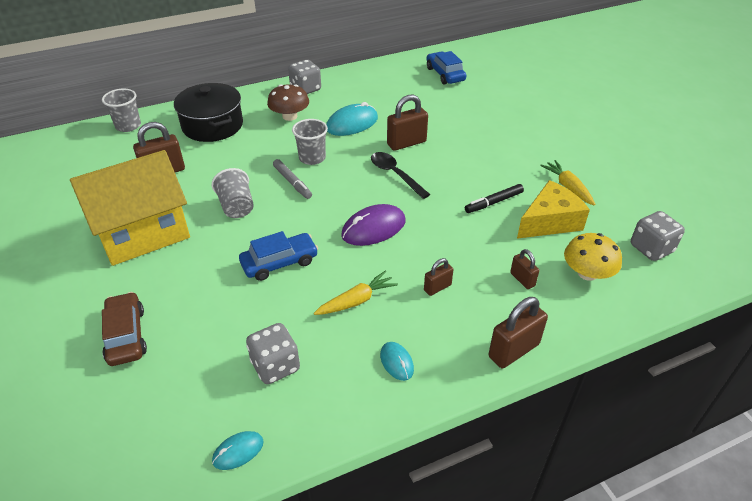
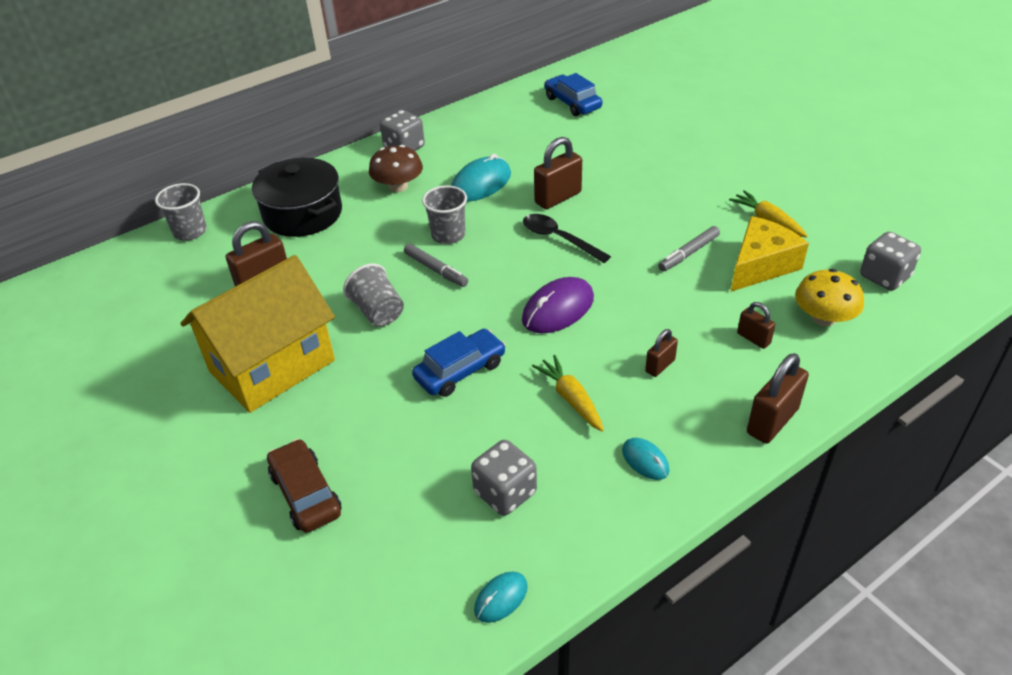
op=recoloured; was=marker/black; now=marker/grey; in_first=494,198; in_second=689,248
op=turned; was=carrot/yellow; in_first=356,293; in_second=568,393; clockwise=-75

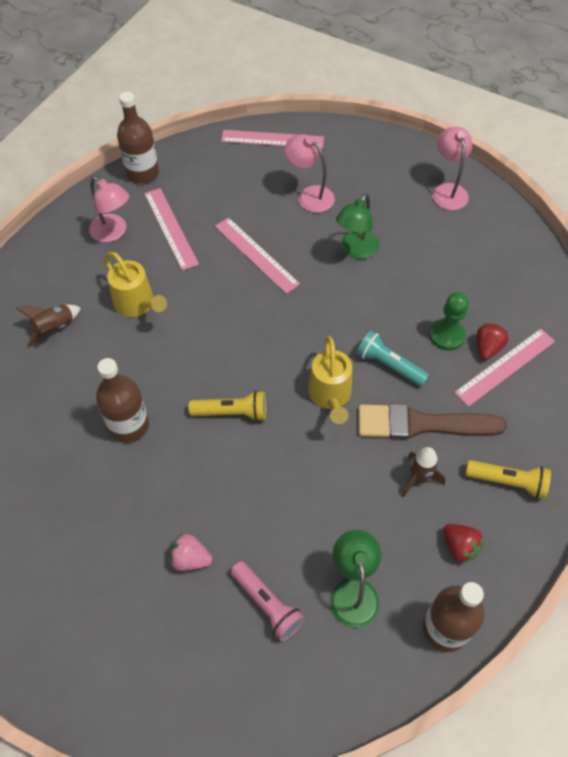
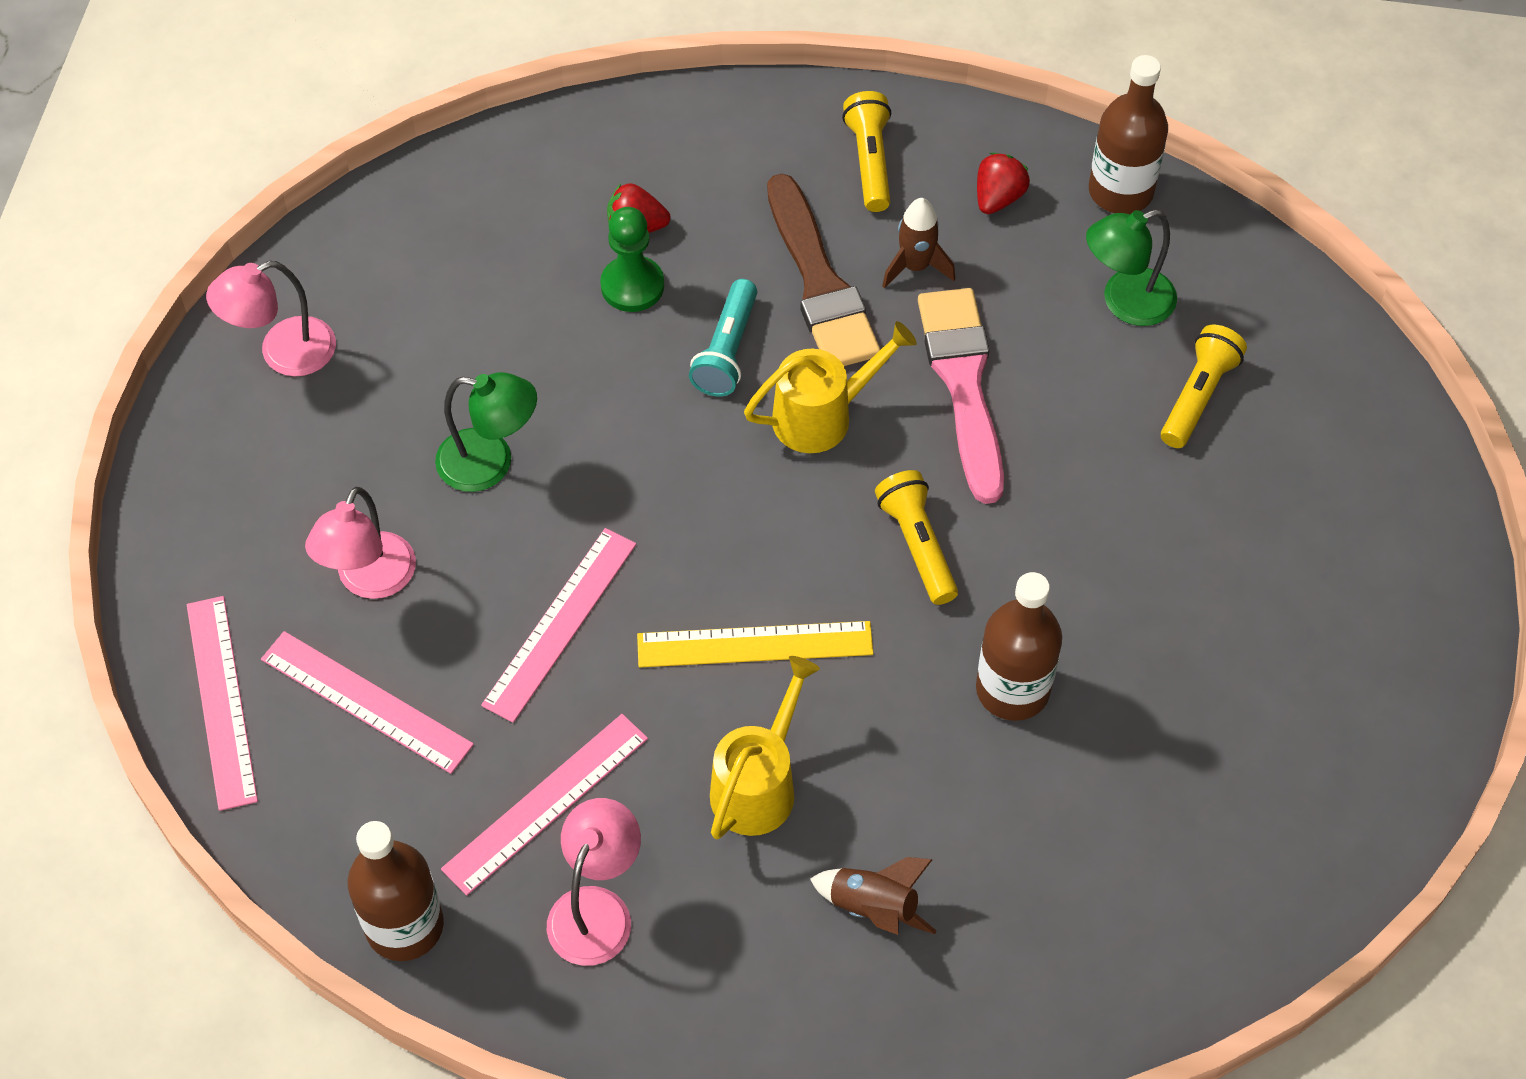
op=removed; was=strawberry/pink; in_first=190,552
op=added; now=ruler/yellow; in_second=755,644
op=added; now=brush/pink; in_second=961,396
op=moved; was=ruler/pink; in_first=504,368; in_second=367,702
op=recoloured; was=flashlight/pink; now=flashlight/yellow; in_first=268,601; in_second=1204,386

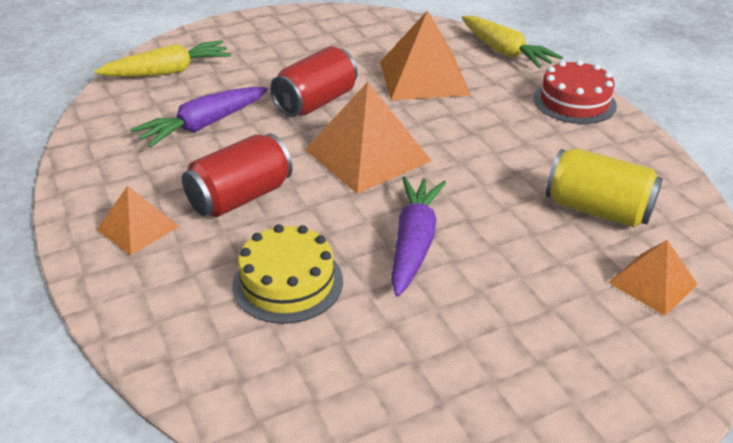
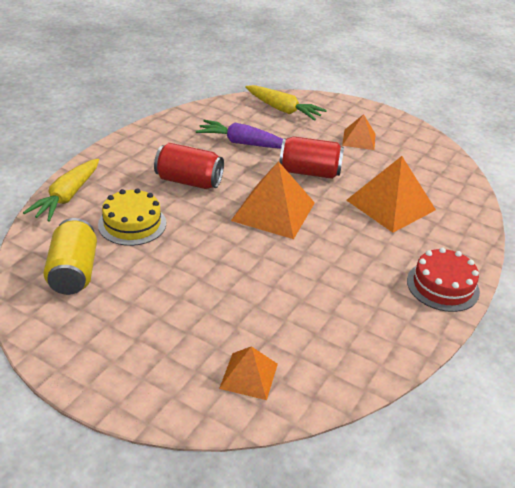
op=removed; was=carrot/purple; in_first=418,236
op=moved; was=pyramid/orange; in_first=138,220; in_second=359,132
op=moved; was=carrot/yellow; in_first=512,42; in_second=61,190
op=moved; was=can/yellow; in_first=604,187; in_second=70,256

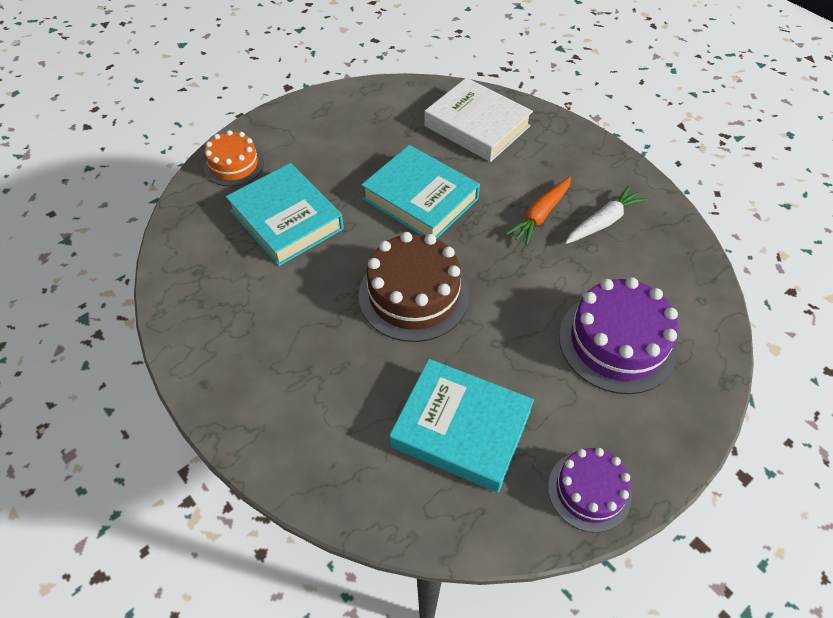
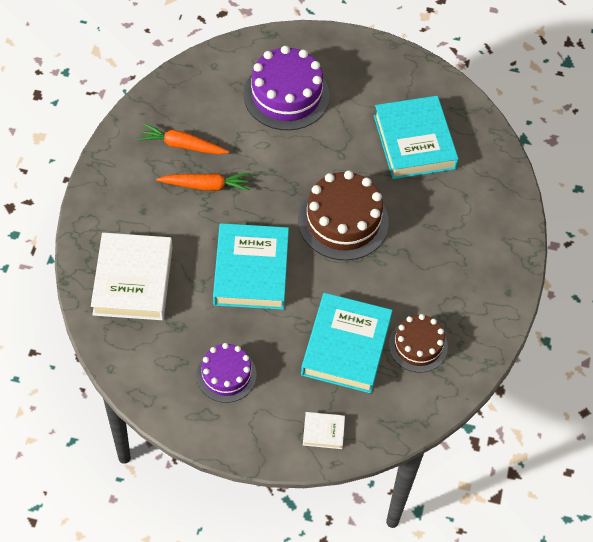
op=added; now=cake/brown; in_second=418,343
op=moved; was=cake/purple; in_first=590,490; in_second=226,373
op=replaced; was=cake/orange; now=book/white; in_first=234,158; in_second=324,430
op=recoloured; was=carrot/white; now=carrot/orange; in_first=606,215; in_second=183,139

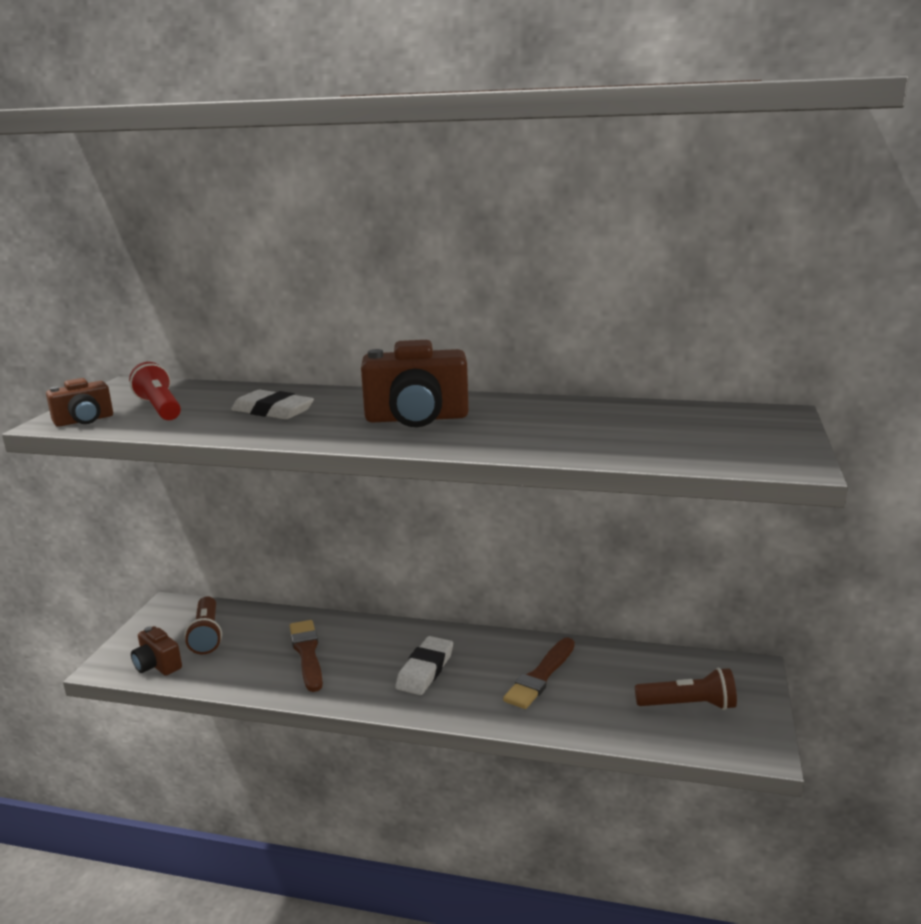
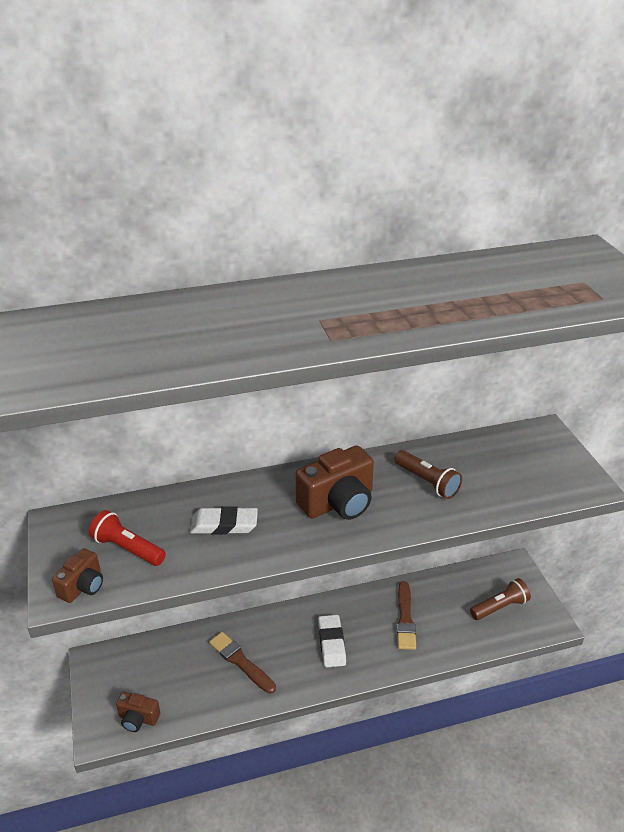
op=moved; was=flashlight/brown; in_first=203,625; in_second=428,474

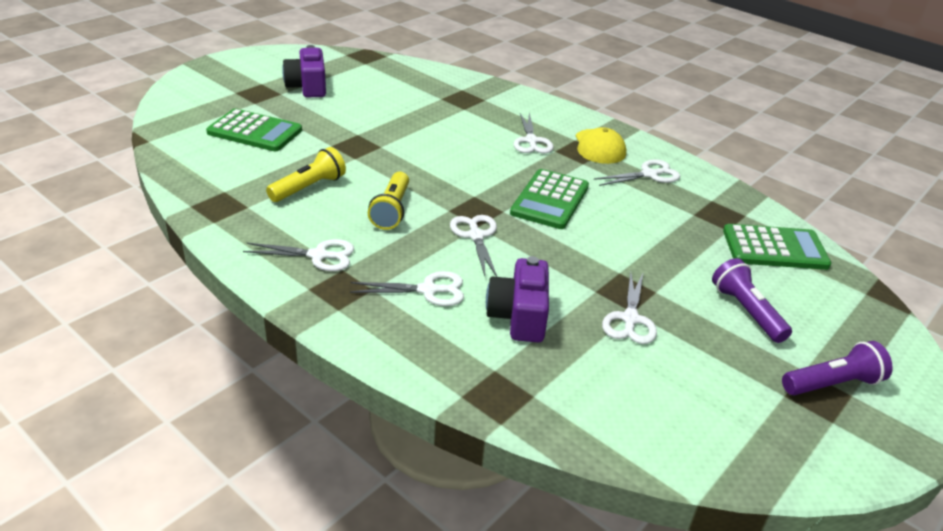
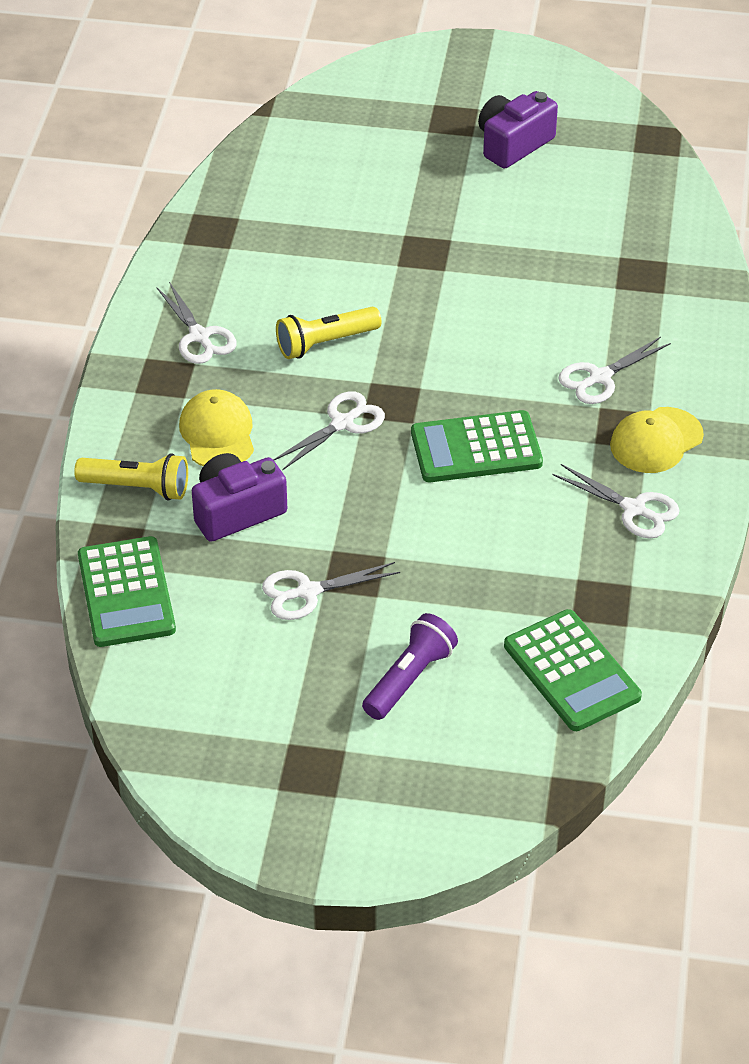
op=removed; was=flashlight/purple; in_first=837,368
op=moved; was=calculator/green; in_first=254,129; in_second=127,591
op=moved; was=flashlight/yellow; in_first=306,174; in_second=131,476
op=replaced; was=scissors/white; now=cap/yellow; in_first=407,288; in_second=216,427

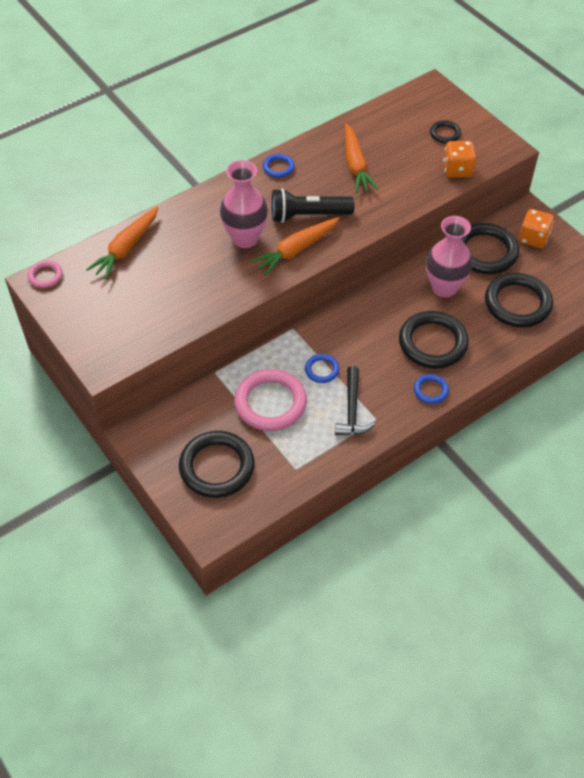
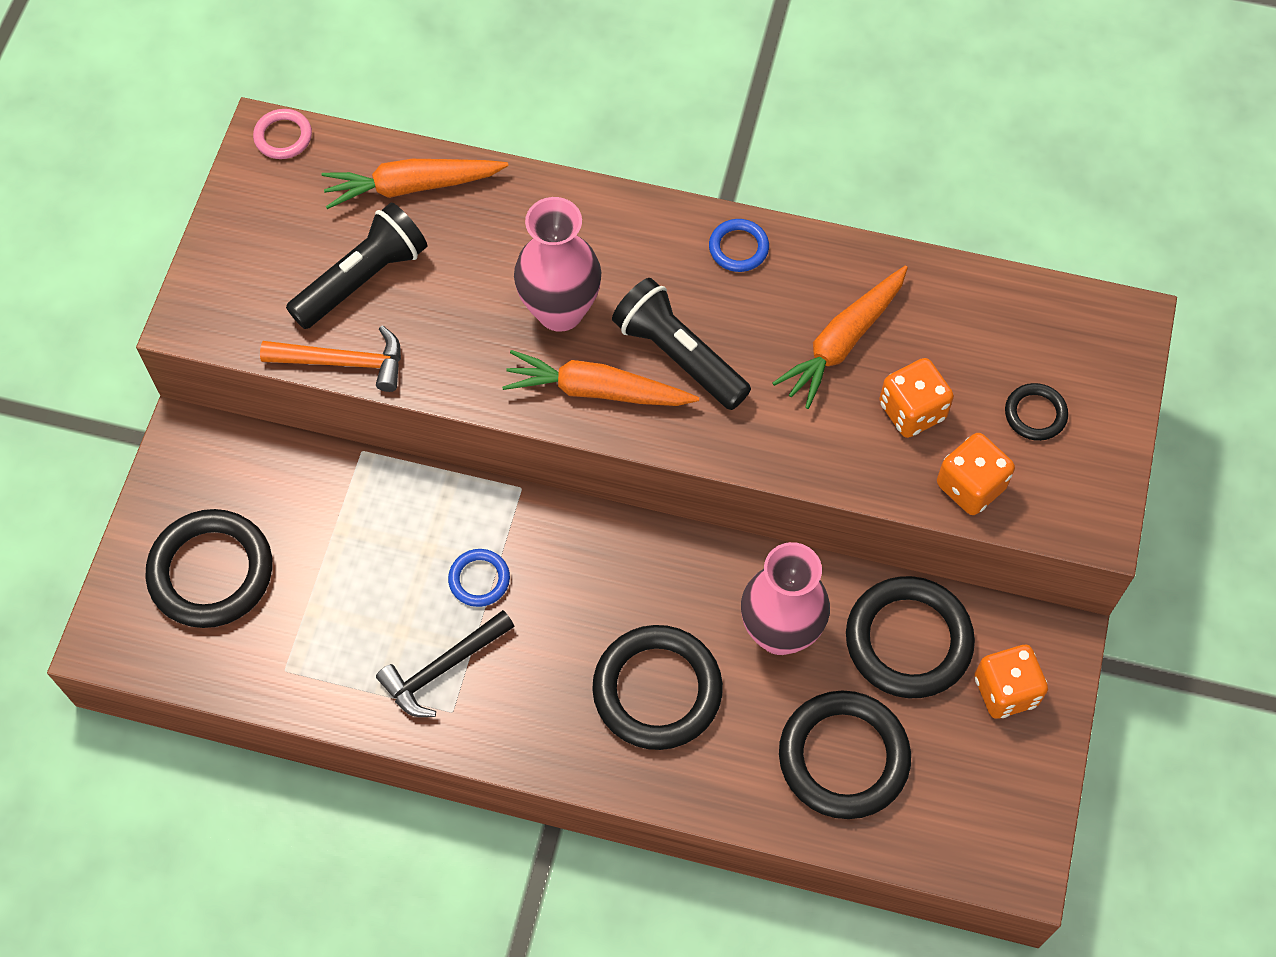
op=removed; was=ring/pink; in_first=270,400
op=removed; was=ring/blue; in_first=431,389
op=added; now=hammer/orange; in_second=330,359
op=added; now=flashlight/black; in_second=357,265
op=added; now=dice/orange; in_second=916,398

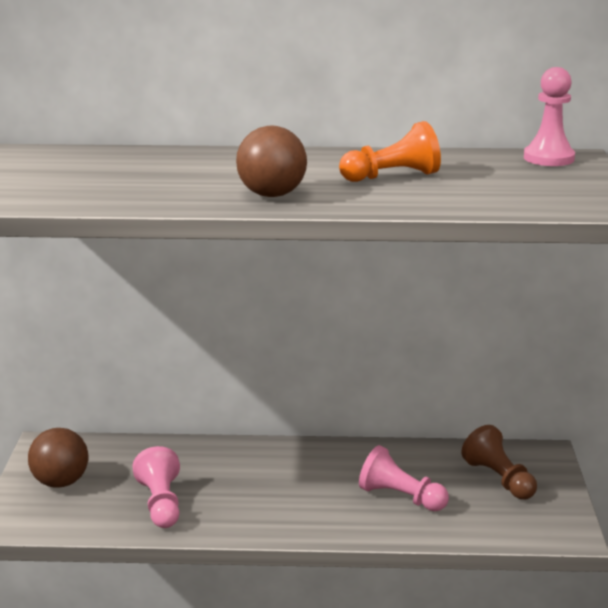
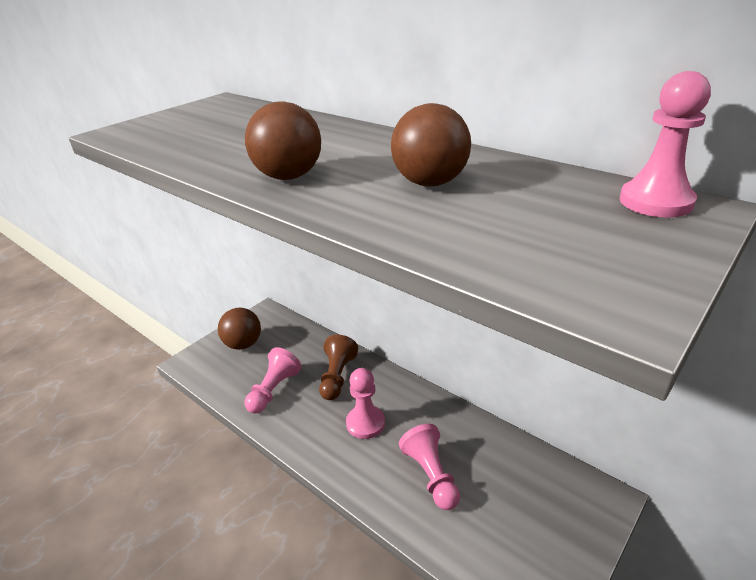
op=added; now=pawn/pink; in_second=365,403
op=moved; was=pawn/brown; in_first=499,462; in_second=338,367
op=replaced; was=pawn/orange; now=ball/brown; in_first=390,151; in_second=431,144

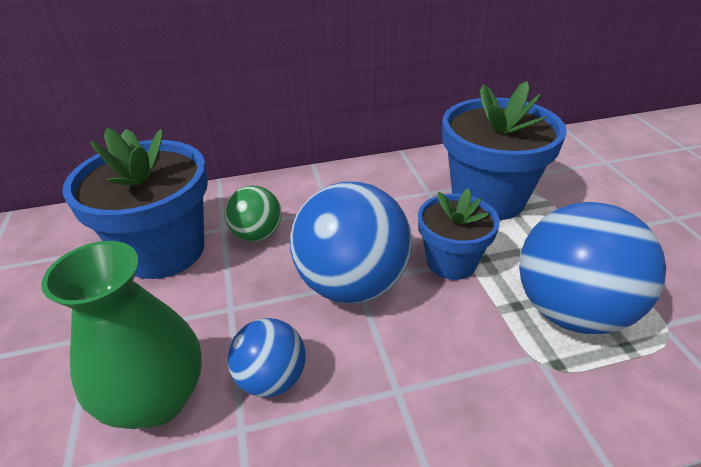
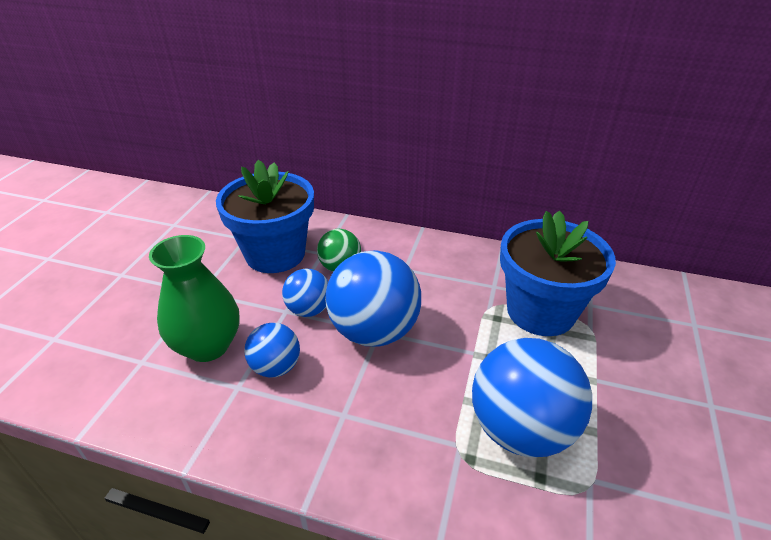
op=removed; was=flower pot/blue; in_first=459,234
op=added; now=ball/blue; in_second=305,293

